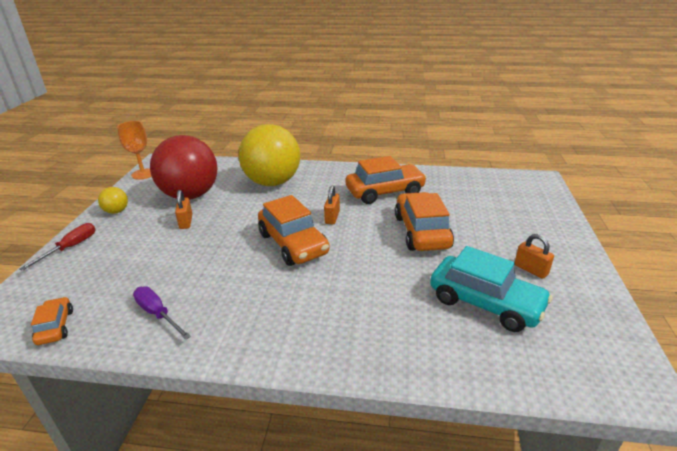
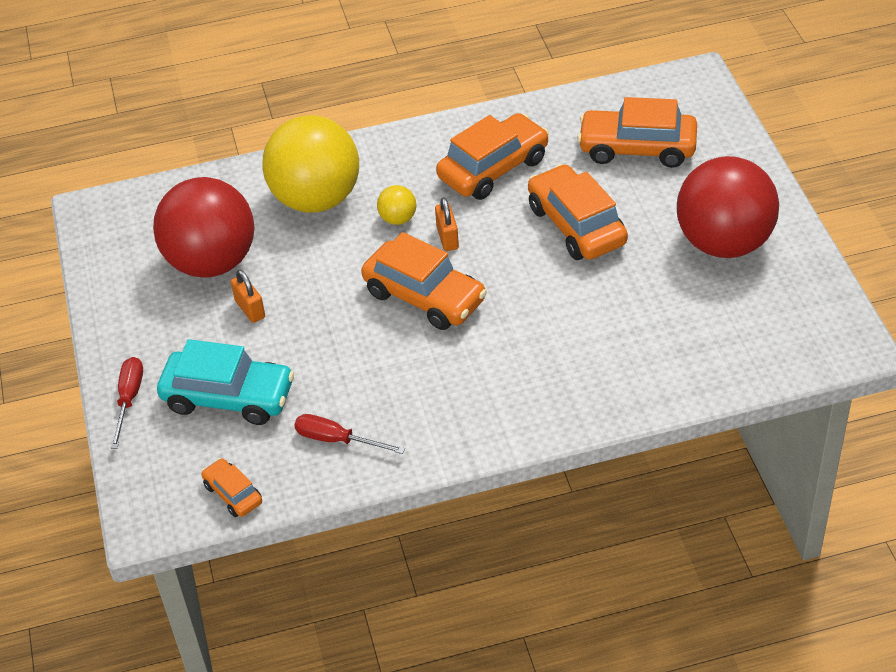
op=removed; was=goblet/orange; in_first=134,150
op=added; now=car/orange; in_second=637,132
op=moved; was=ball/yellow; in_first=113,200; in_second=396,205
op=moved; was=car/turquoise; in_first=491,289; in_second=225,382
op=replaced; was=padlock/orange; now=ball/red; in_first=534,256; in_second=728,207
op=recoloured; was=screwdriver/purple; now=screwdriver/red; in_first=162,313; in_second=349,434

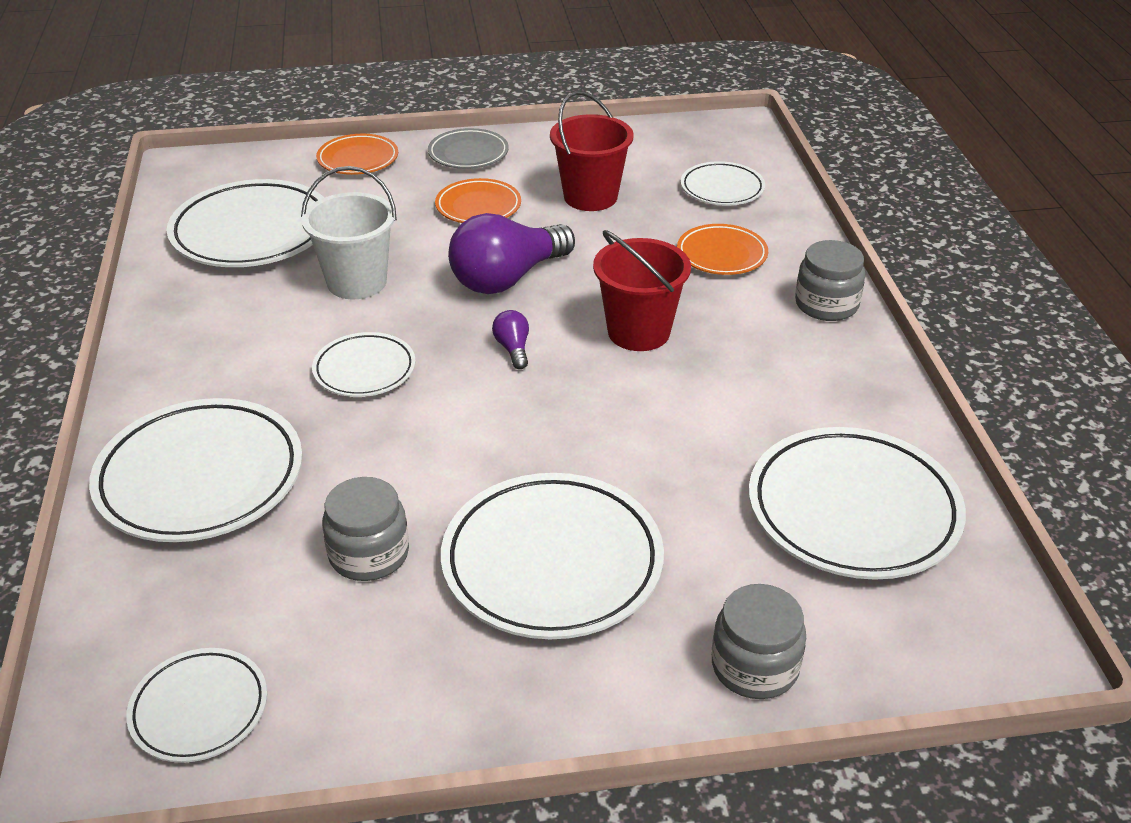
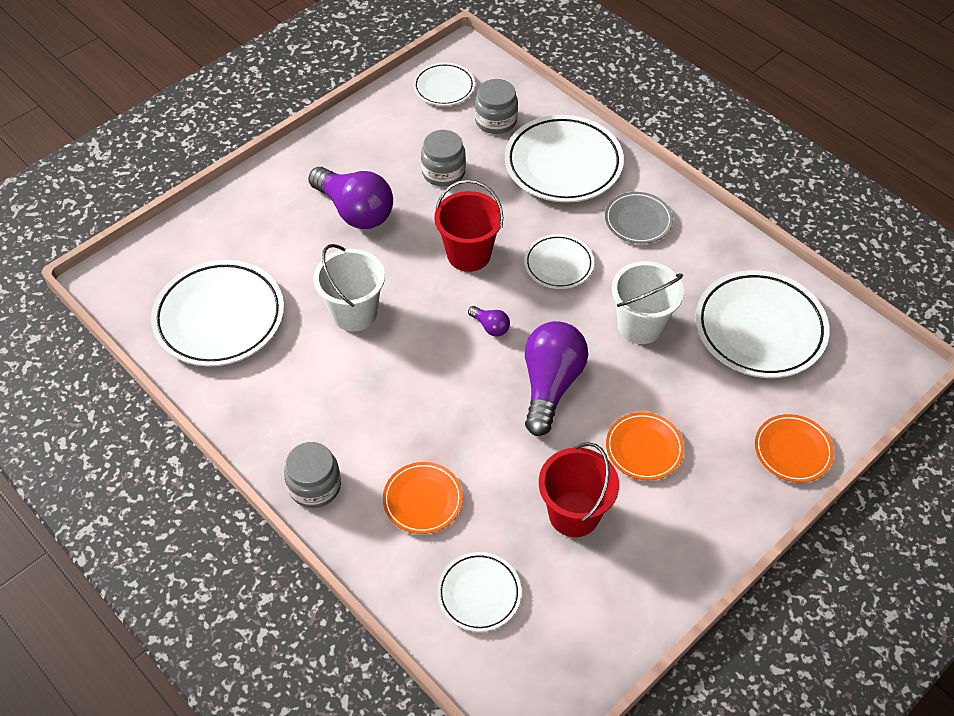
op=added; now=bucket/white; in_second=349,287
op=moved; was=plate/grey; in_first=468,148; in_second=639,218
op=moved; was=bucket/red; in_first=642,290; in_second=468,226
op=moved; was=jar/grey; in_first=759,641; in_second=496,106
op=replaced; was=plate/white; now=light bulb/purple; in_first=552,556; in_second=350,198

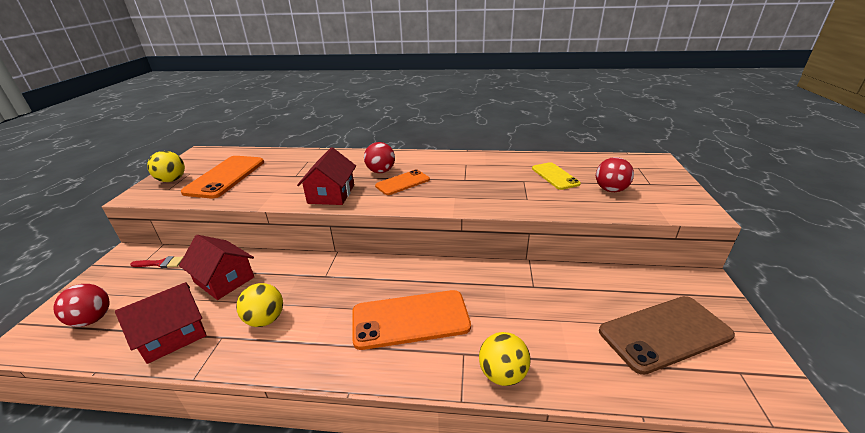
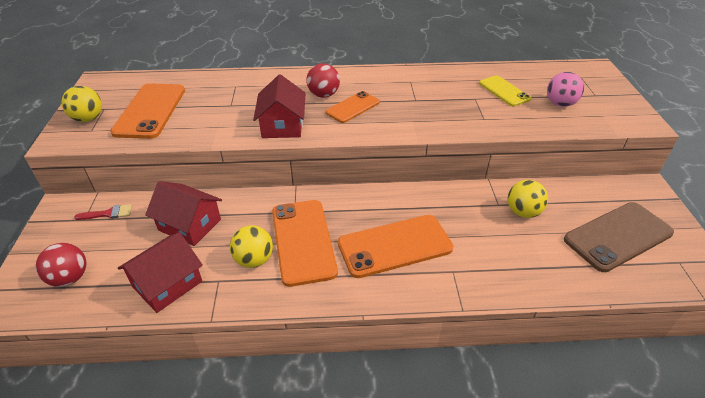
op=added; now=phone/orange; in_second=305,243
op=moved; was=ball/yellow; in_first=505,359; in_second=528,199
op=recoloured; was=ball/red; now=ball/pink; in_first=615,174; in_second=565,89

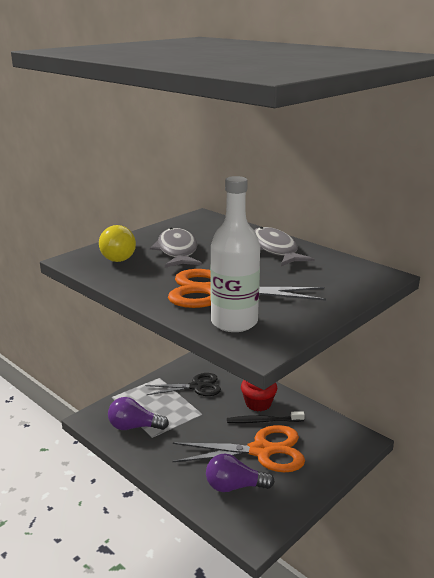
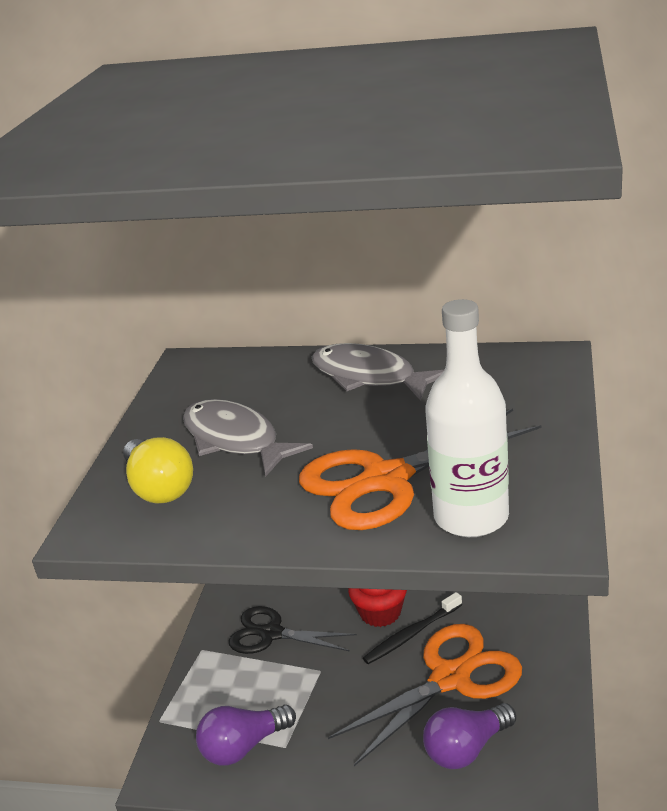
op=turned; was=scissors/black; in_first=183,384; in_second=293,630; clockwise=-120

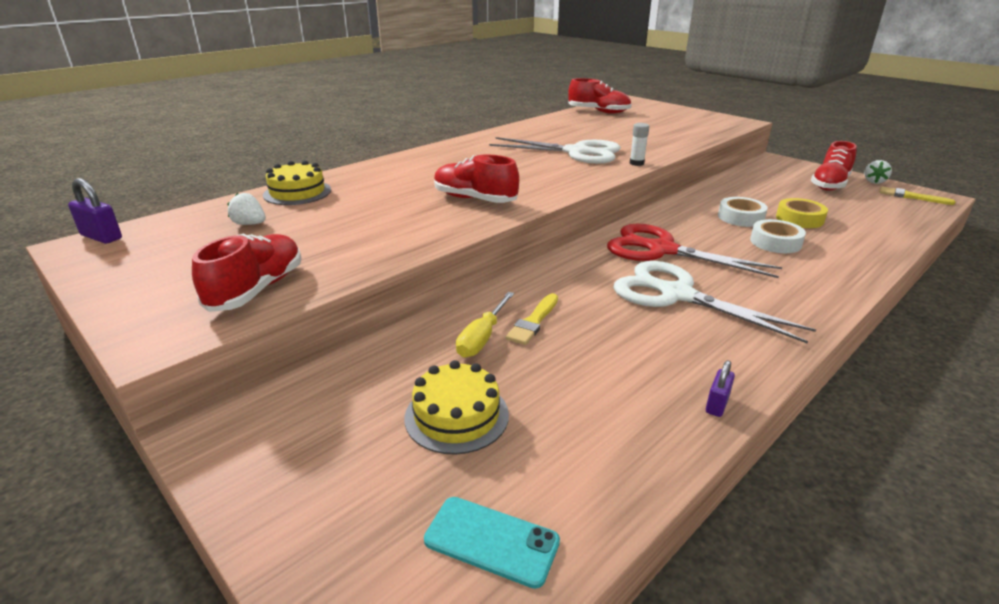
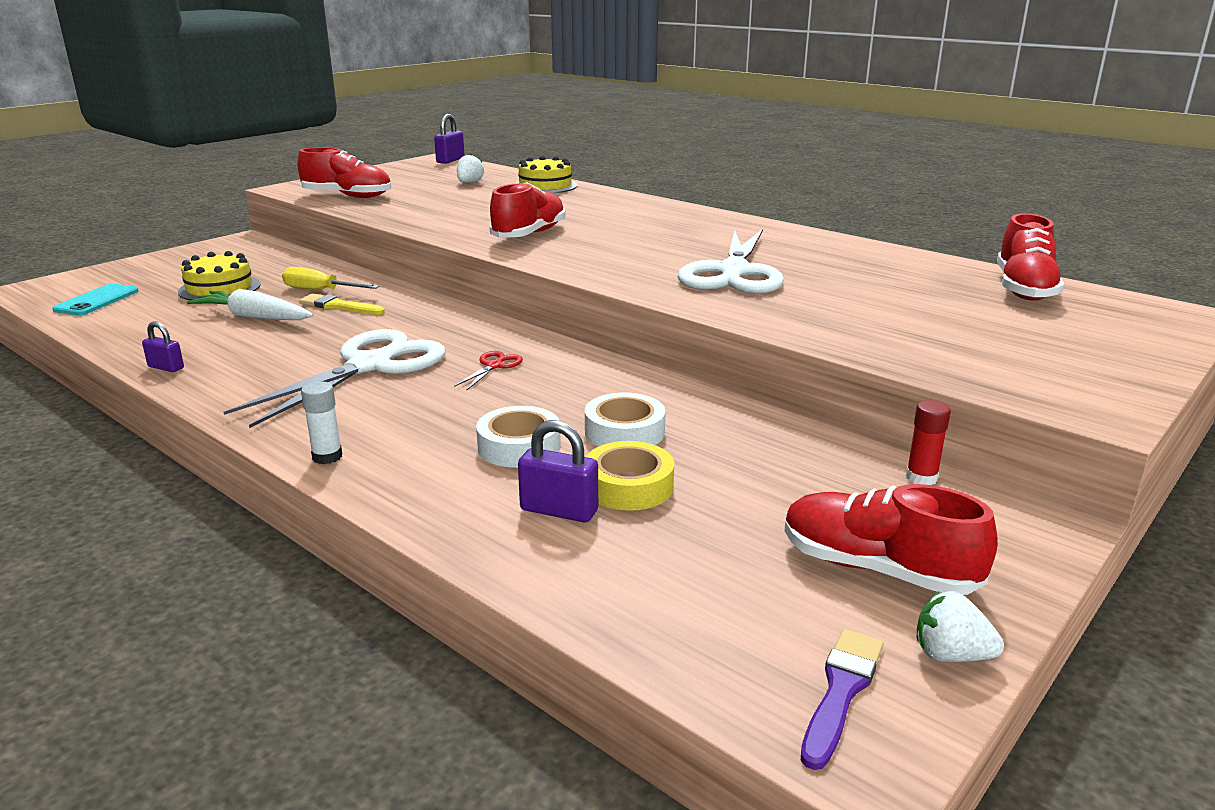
op=added; now=carrot/white; in_second=250,304
op=added; now=padlock/purple; in_second=558,471
op=added; now=glue stick/red; in_second=928,442
op=moved; was=glue stick/white; in_first=639,144; in_second=321,423
op=recoloured; was=brush/yellow; now=brush/purple; in_first=917,195; in_second=842,699
op=resized; was=scissors/red; in_first=694,251; in_second=488,370; ratio=0.4

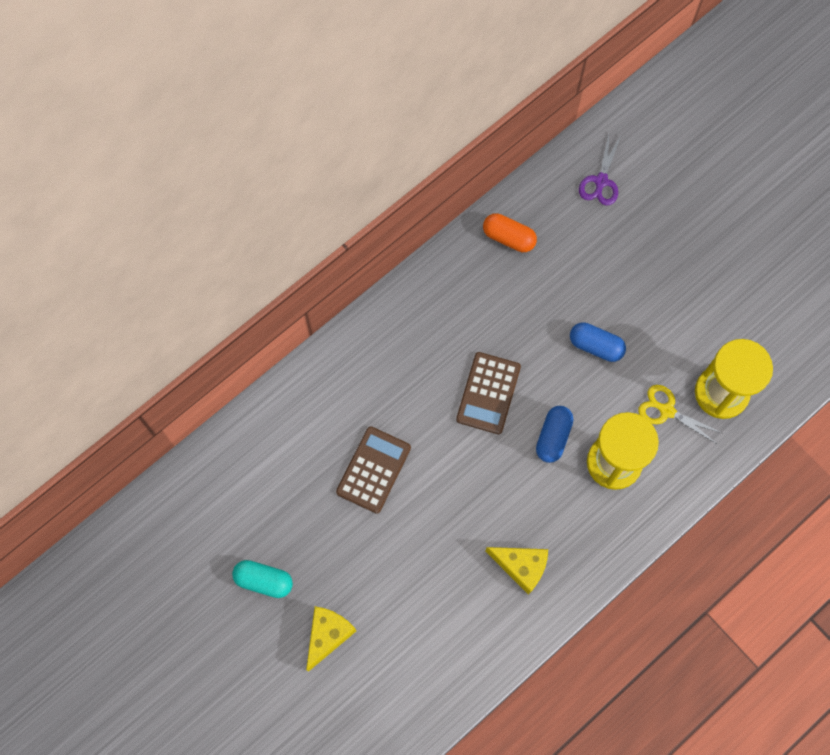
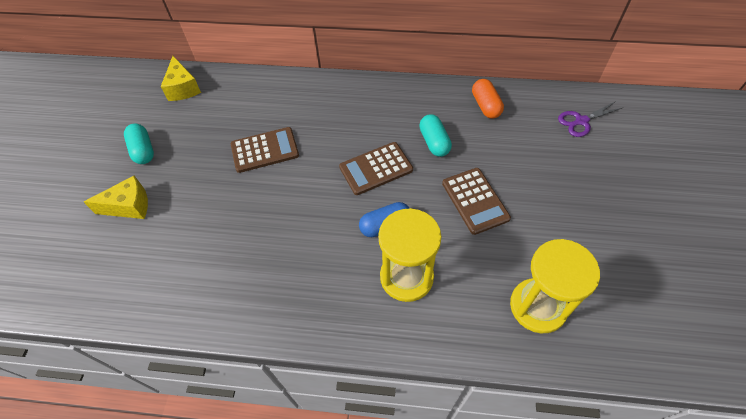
op=removed; was=scissors/yellow; in_first=680,414
op=added; now=capsule/turquoise; in_second=435,135
op=moved; was=cheese/yellow; in_first=516,571; in_second=181,78
op=replaced; was=capsule/blue; now=calculator/brown; in_first=598,342; in_second=476,201

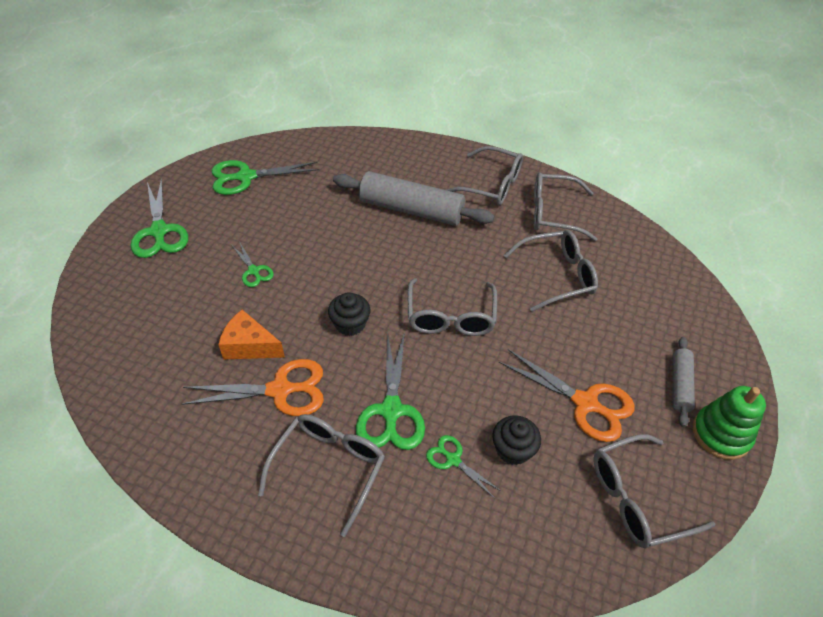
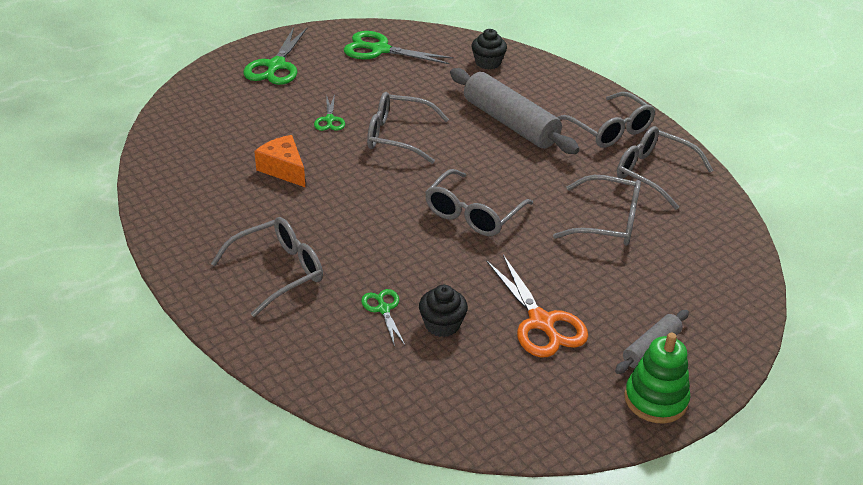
op=removed; was=scissors/orange; in_first=252,387
op=removed; was=scissors/green; in_first=390,390
op=moved; was=cupcake/black; in_first=349,314; in_second=489,49
op=moved; was=glasses/grey; in_first=654,491; in_second=408,128

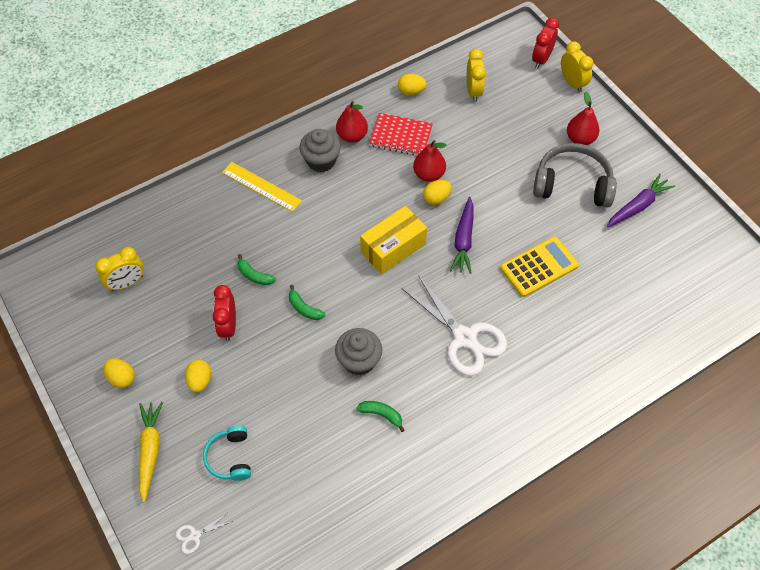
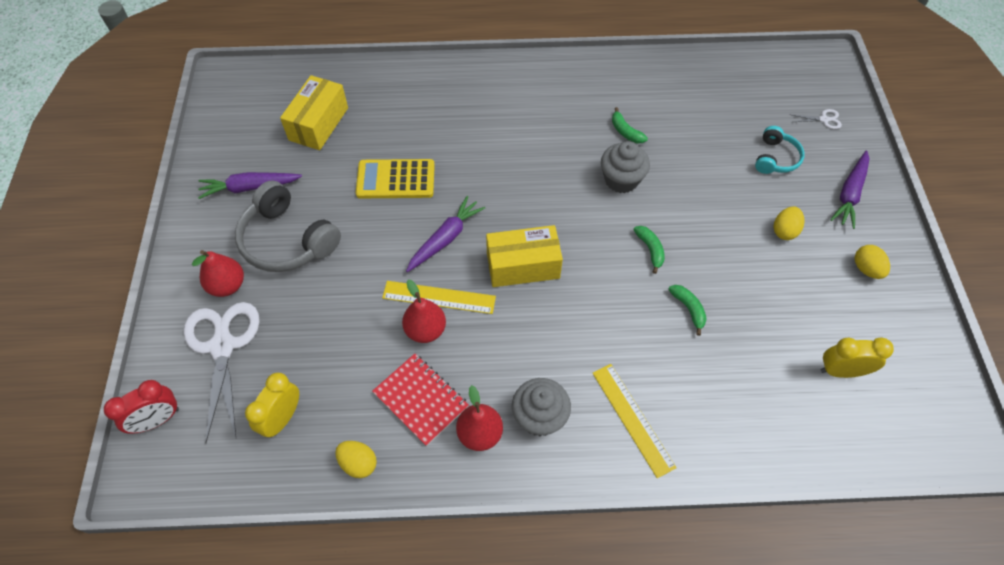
op=removed; was=clock/red; in_first=224,313
op=removed; was=clock/yellow; in_first=577,67
op=added; now=box/yellow; in_second=314,112
op=moved; was=scissors/white; in_first=454,325; in_second=221,373
op=replaced; was=egg/yellow; now=ruler/yellow; in_first=437,192; in_second=439,297
op=recoloured; was=carrot/yellow; now=carrot/purple; in_first=151,452; in_second=850,189

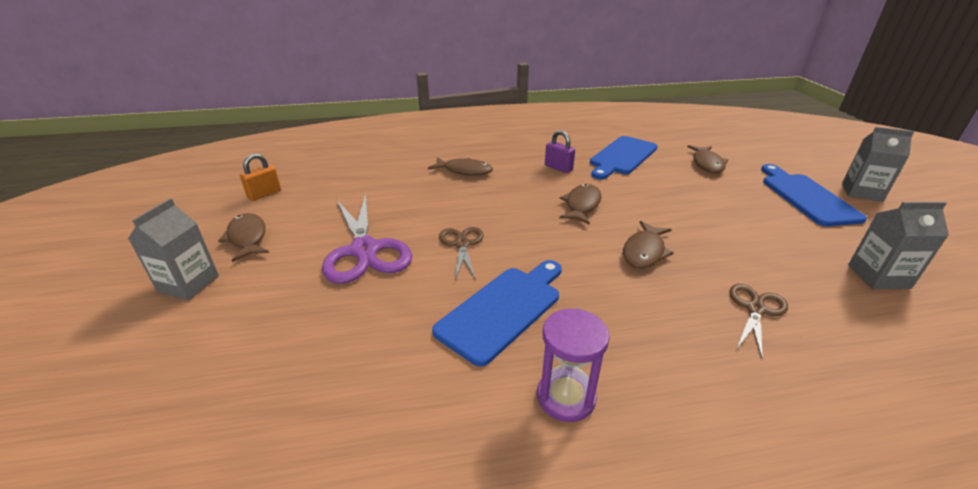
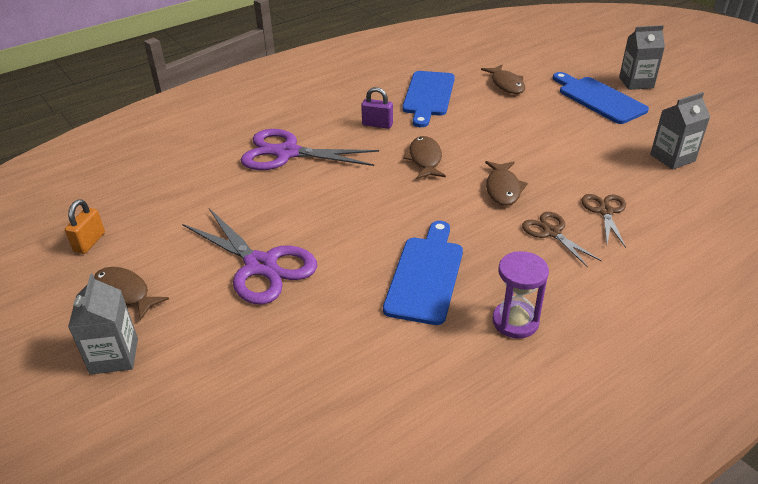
op=moved; was=scissors/brown; in_first=461,254; in_second=562,239
op=replaced; was=fish/brown; now=scissors/purple; in_first=460,166; in_second=310,149

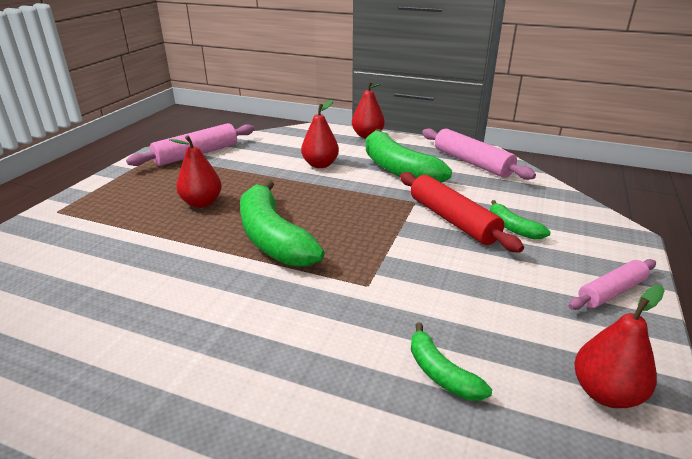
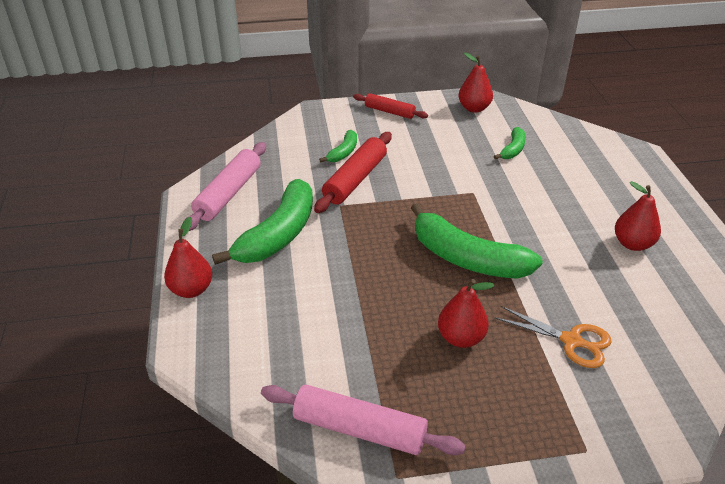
op=added; now=scissors/orange; in_second=553,337
op=moved; was=pear/red; in_first=320,134; in_second=638,216
op=recoloured; was=rolling pin/pink; now=rolling pin/red; in_first=612,284; in_second=390,106
op=turned; was=banana/green; in_first=282,223; in_second=477,241; clockwise=90

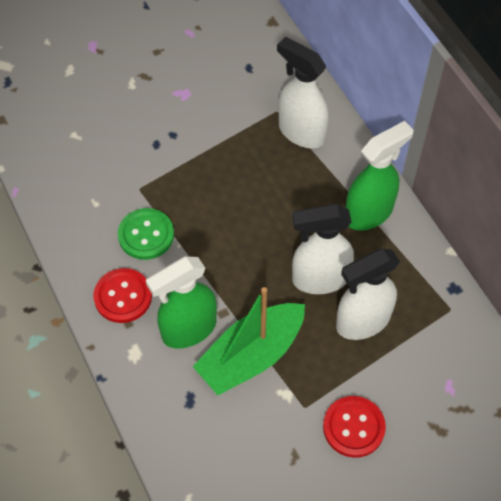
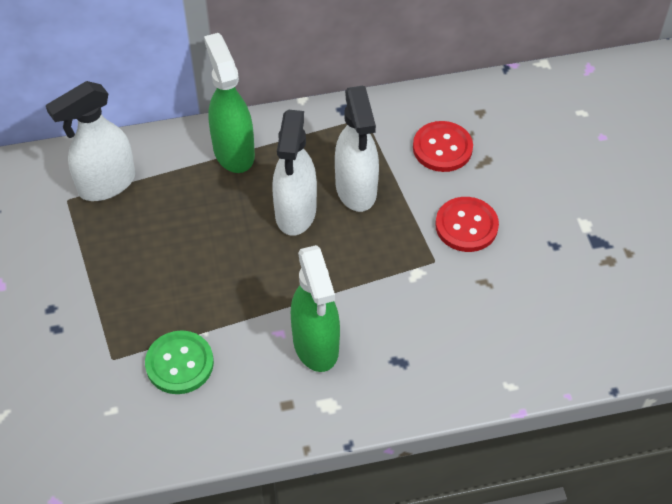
op=removed; was=boat/green; in_first=249,341
op=moved; was=button/red; in_first=122,295; in_second=443,146

